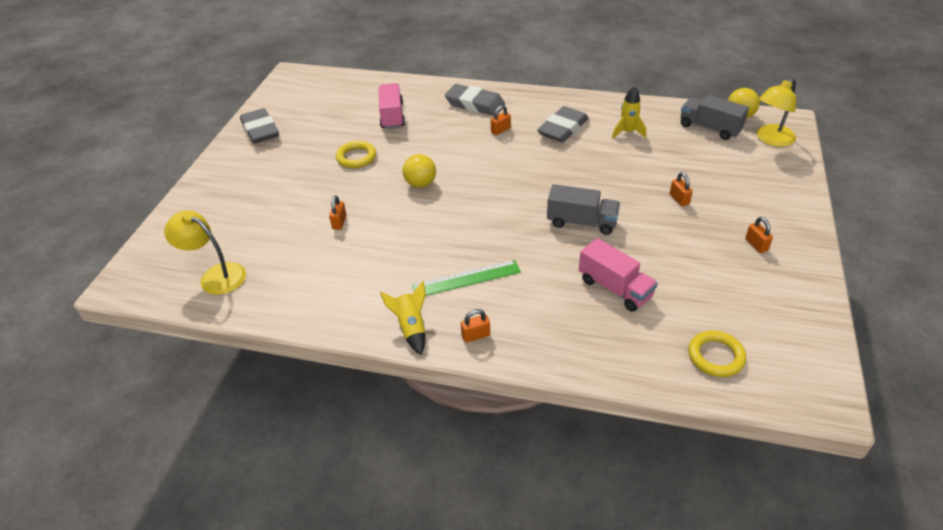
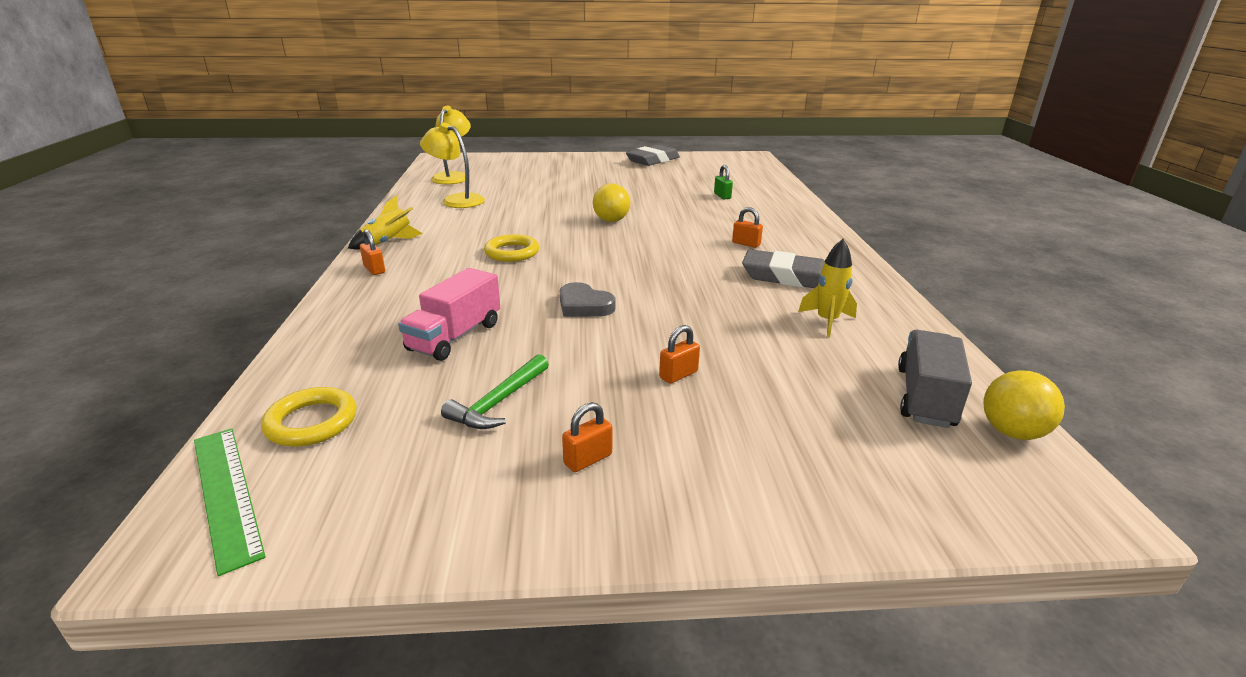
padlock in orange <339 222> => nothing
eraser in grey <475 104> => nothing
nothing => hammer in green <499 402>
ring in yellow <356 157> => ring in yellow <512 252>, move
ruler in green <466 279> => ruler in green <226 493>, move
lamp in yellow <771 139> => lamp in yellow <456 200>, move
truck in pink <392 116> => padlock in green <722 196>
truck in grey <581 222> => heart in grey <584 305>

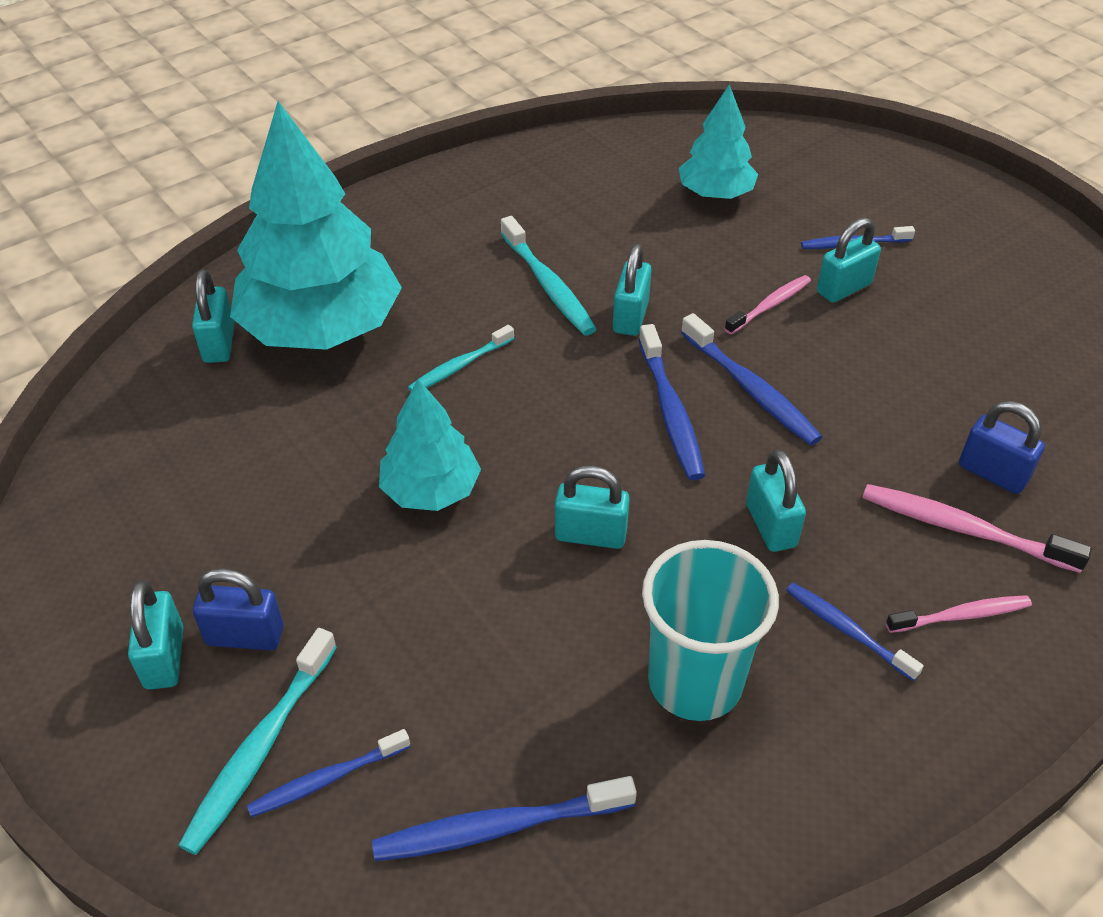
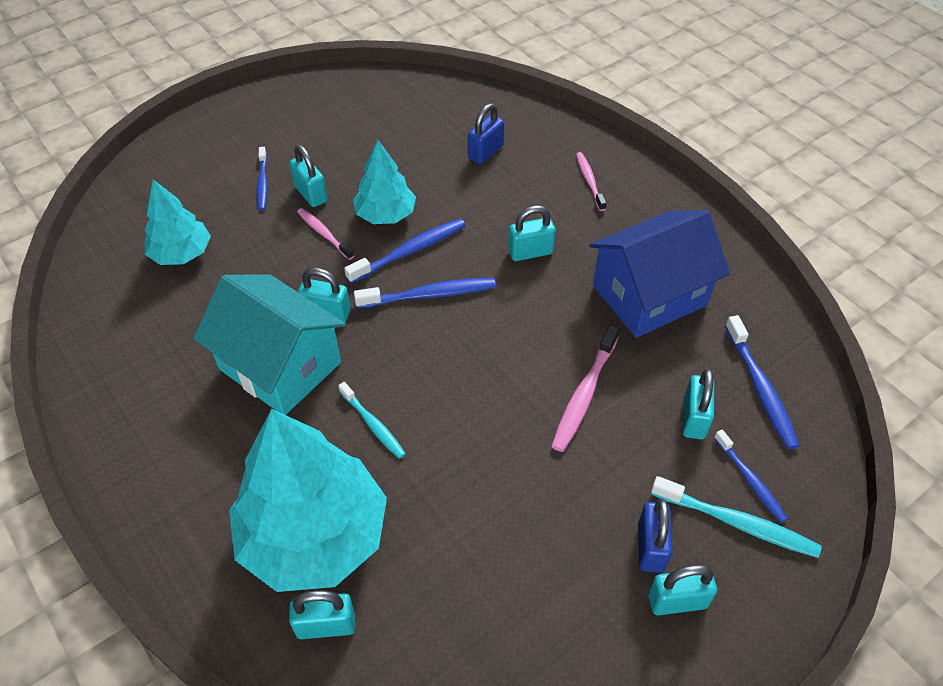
toothbrush in blue <847 630> => nothing
tree in turquoise <431 490> => tree in turquoise <386 214>, move
padlock in turquoise <590 535> => padlock in turquoise <693 418>, move
toothbrush in pink <963 529> => toothbrush in pink <584 394>, move
toothbrush in turquoise <548 285> => house in turquoise <280 365>
cup in turquoise <695 682> => house in blue <649 295>

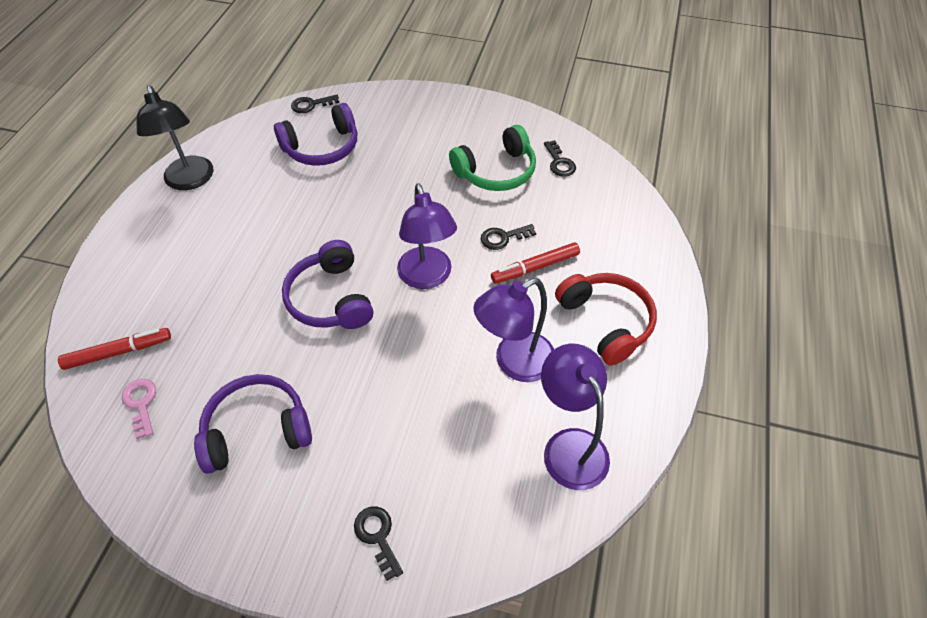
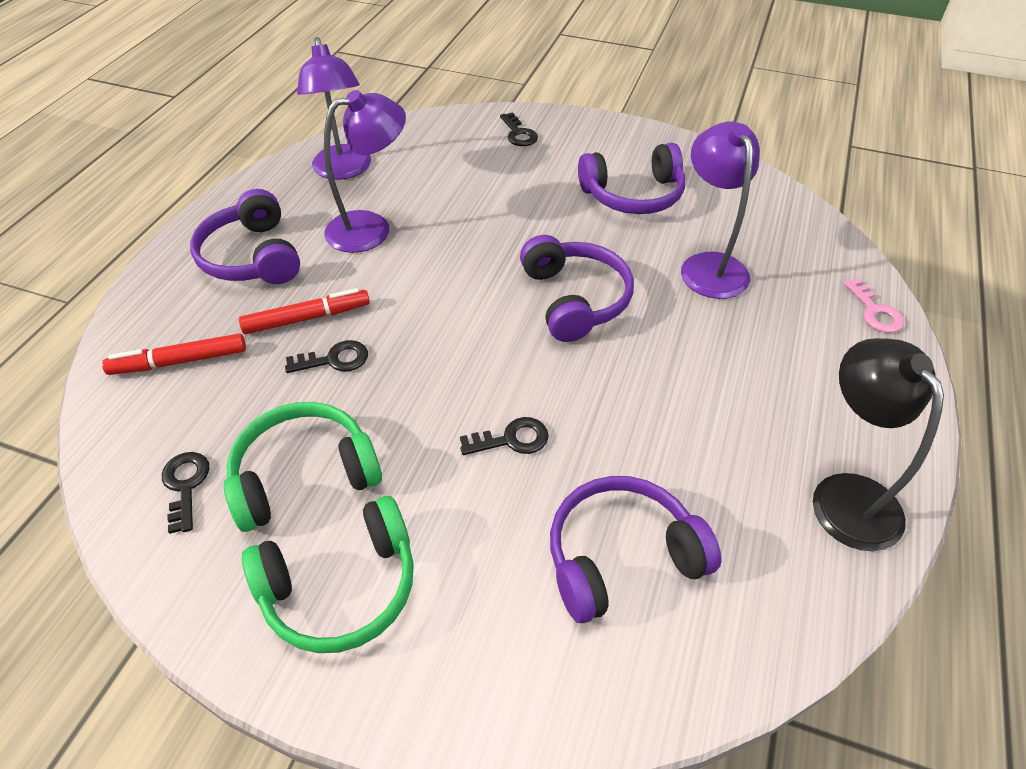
nothing => headphones in green <341 587>
marker in red <118 352> => marker in red <180 361>, move
key in pink <141 403> => key in pink <875 311>, move
key in black <311 105> => key in black <512 439>, move
lamp in purple <427 277> => lamp in purple <709 265>, move
headphones in red <606 322> => headphones in purple <252 256>

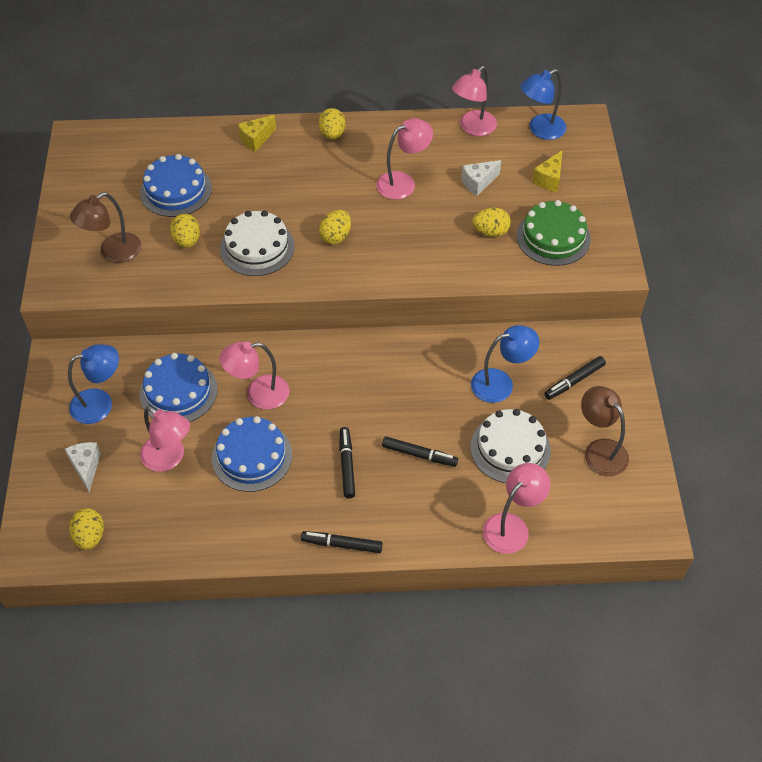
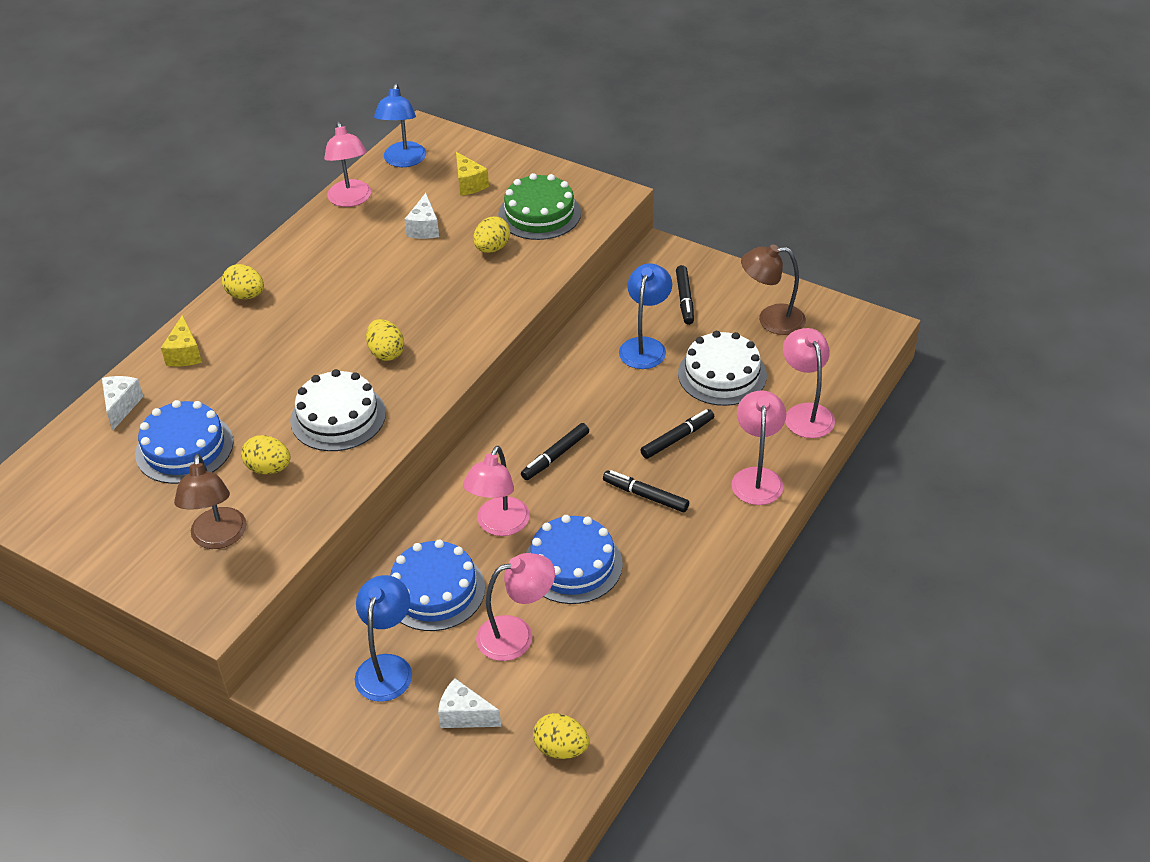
nothing => cheese in white <121 406>
marker in black <342 544> => marker in black <555 456>, move
lamp in pink <403 182> => lamp in pink <757 477>, move

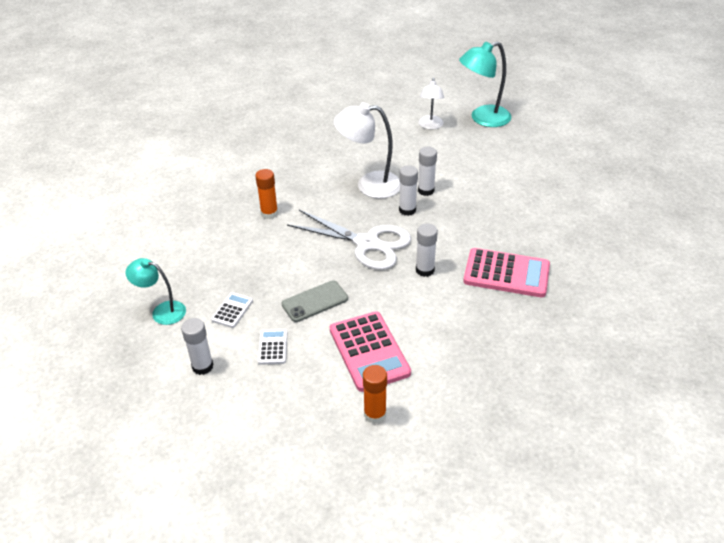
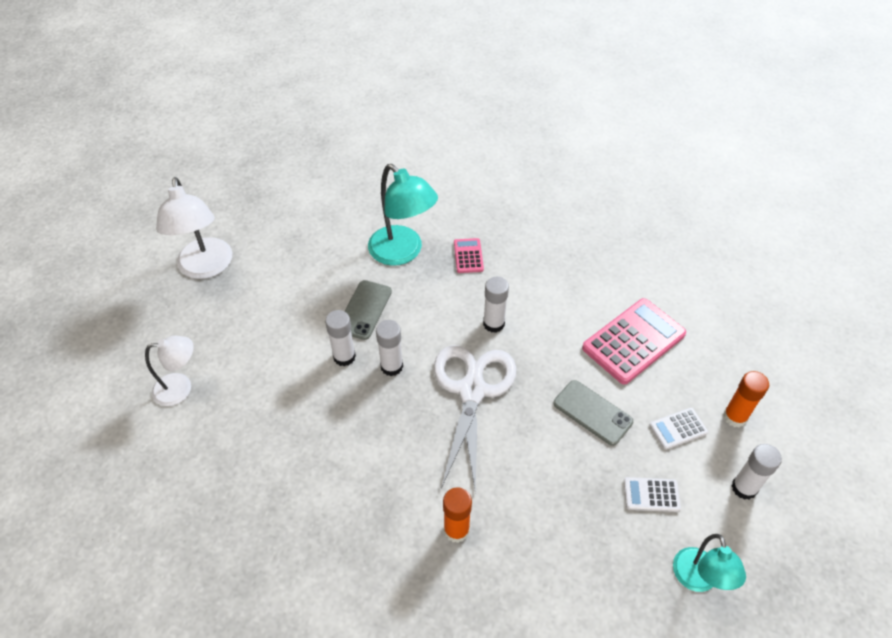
nothing => phone in grey <364 310>
lamp in white <369 185> => lamp in white <206 268>, move
glue stick in orange <375 414> => glue stick in orange <735 417>, move
lamp in turquoise <483 119> => lamp in turquoise <402 252>, move
calculator in pink <506 273> => calculator in pink <468 256>, x0.49

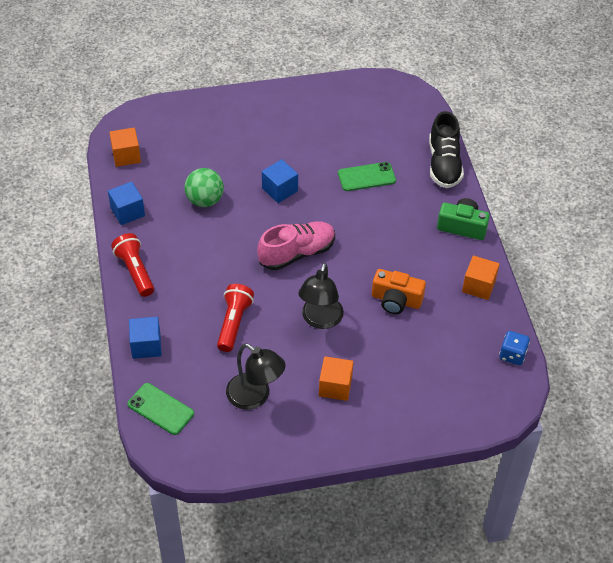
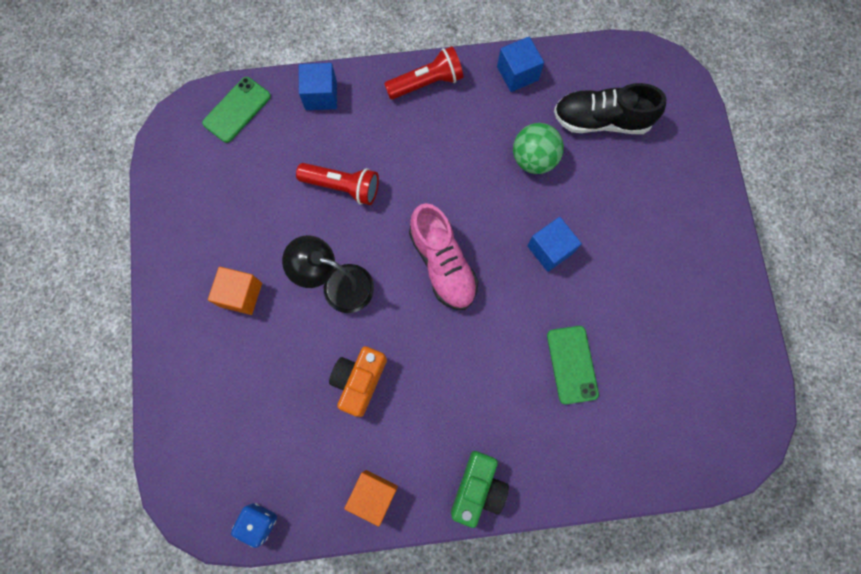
cube in orange <126 156> => nothing
lamp in black <255 397> => nothing
shoe in black <444 164> => shoe in black <601 120>, move

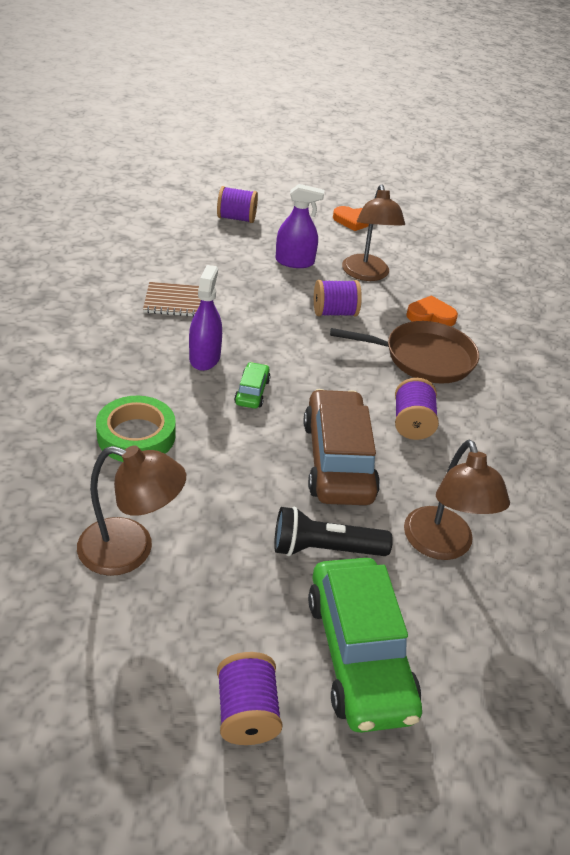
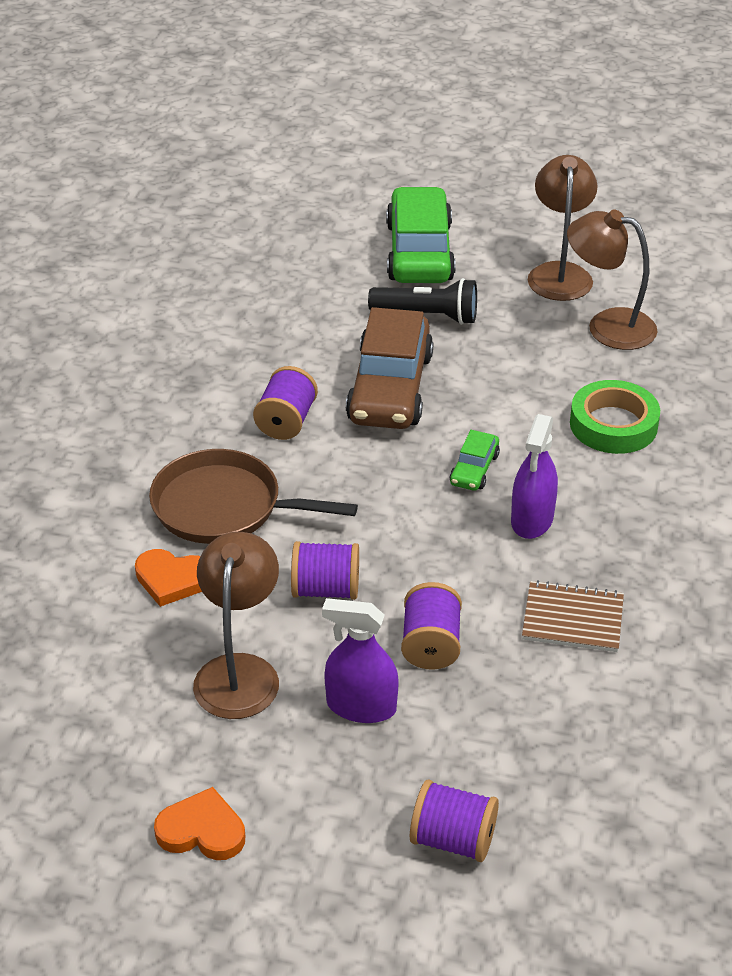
spool in purple <247 713> => spool in purple <431 645>, move
lamp in brown <441 546> => lamp in brown <559 273>, move

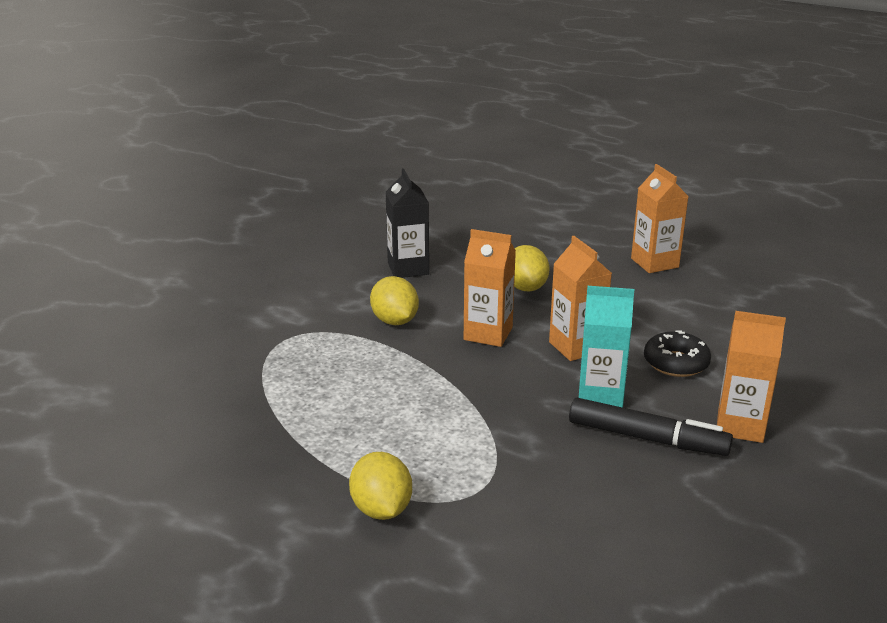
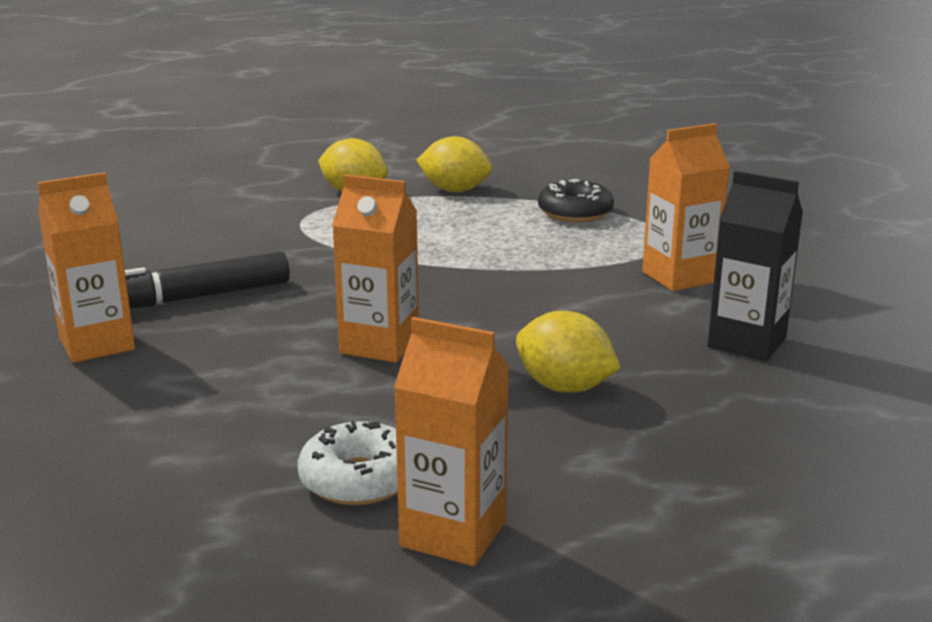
carton in turquoise <600 396> => nothing
nothing => donut in white <359 479>
lemon in yellow <394 321> => lemon in yellow <454 190>, move
carton in orange <488 334> => carton in orange <679 277>, move
donut in black <676 363> => donut in black <575 213>, move

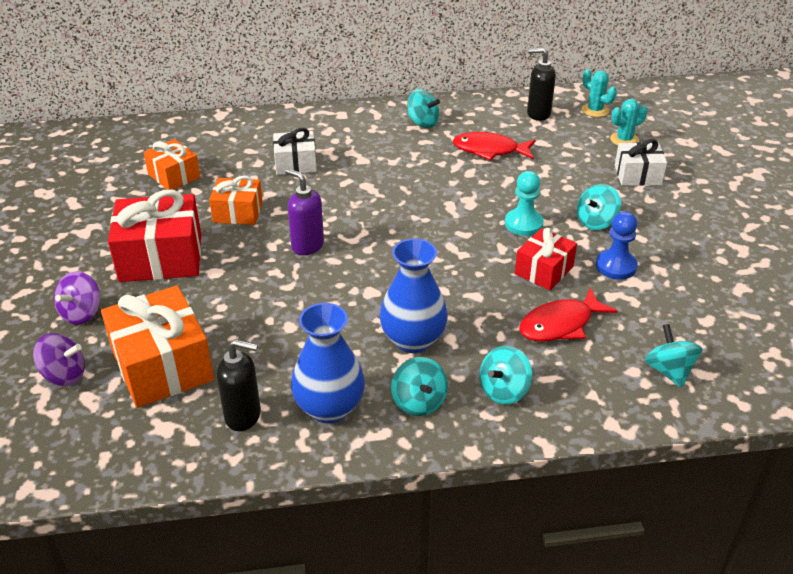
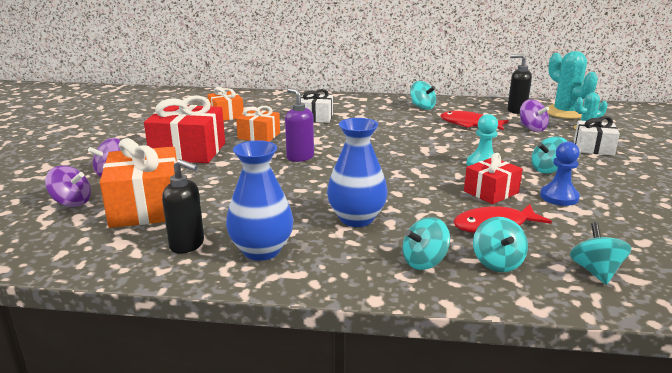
nothing => spinning top in purple <532 128>
spinning top in turquoise <419 402> => spinning top in turquoise <497 263>, move
cactus in turquoise <595 110> => cactus in turquoise <565 112>, x1.76

